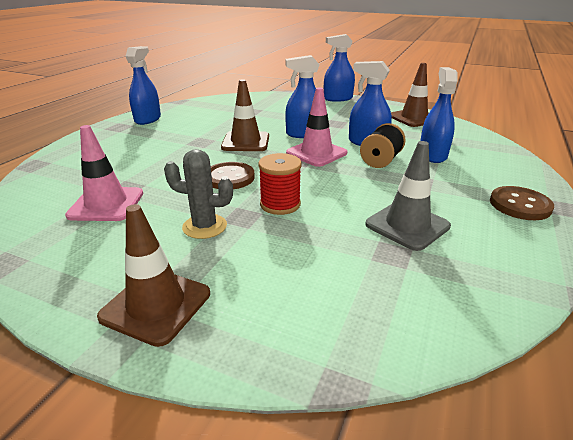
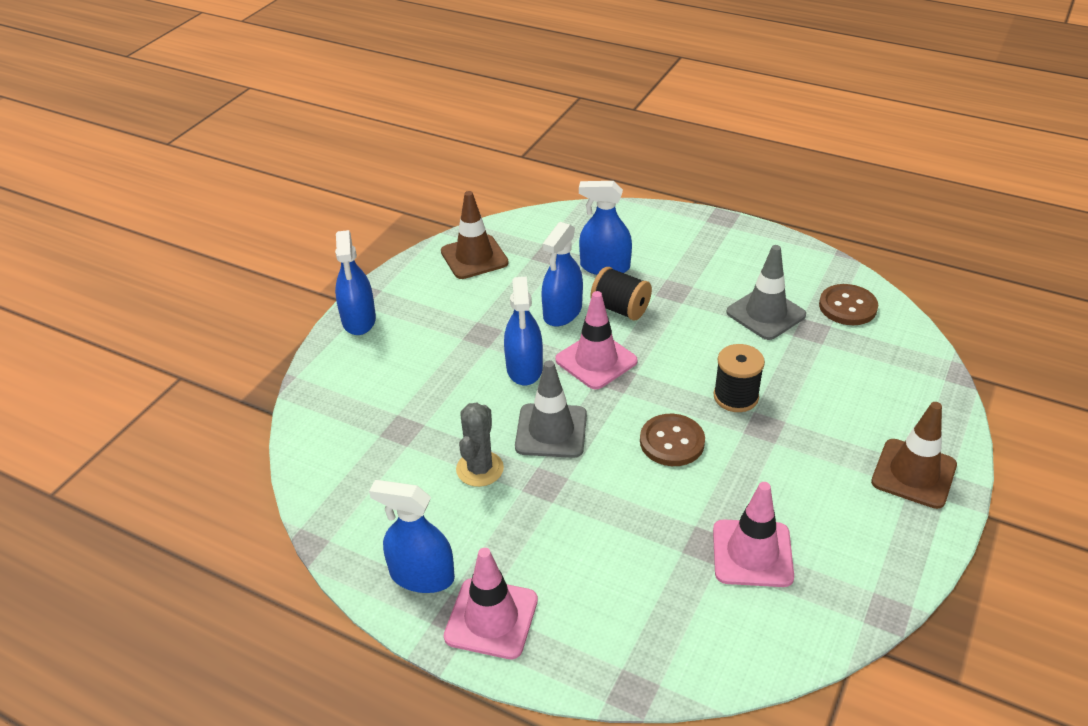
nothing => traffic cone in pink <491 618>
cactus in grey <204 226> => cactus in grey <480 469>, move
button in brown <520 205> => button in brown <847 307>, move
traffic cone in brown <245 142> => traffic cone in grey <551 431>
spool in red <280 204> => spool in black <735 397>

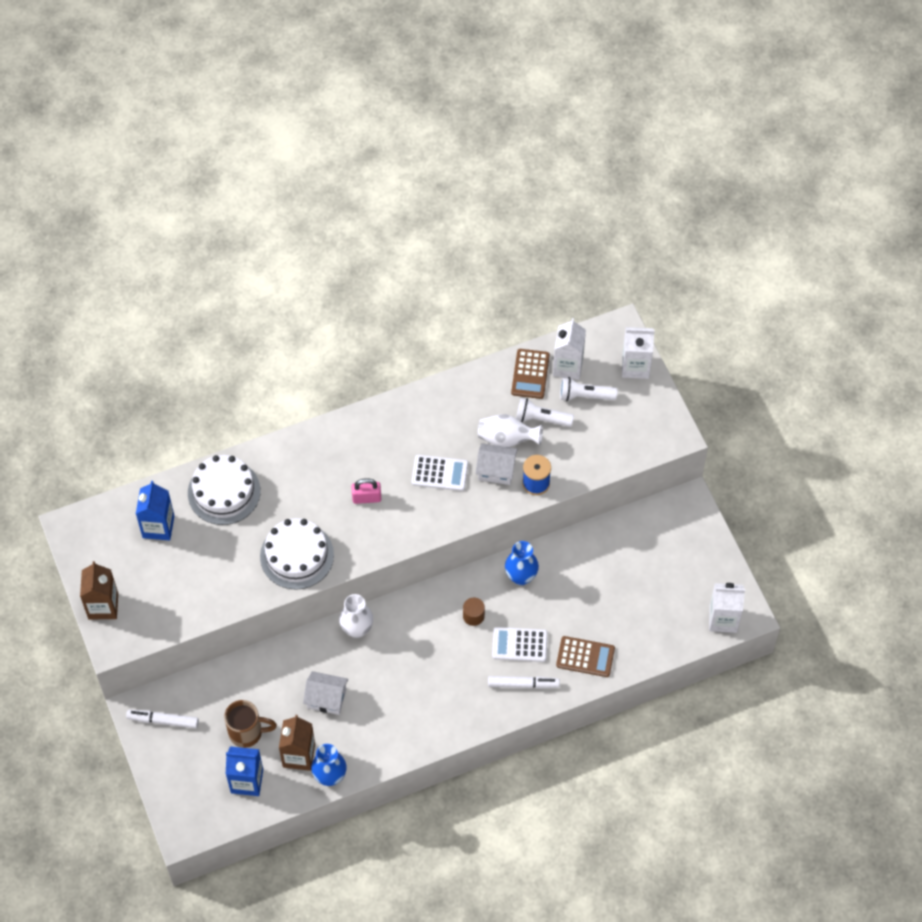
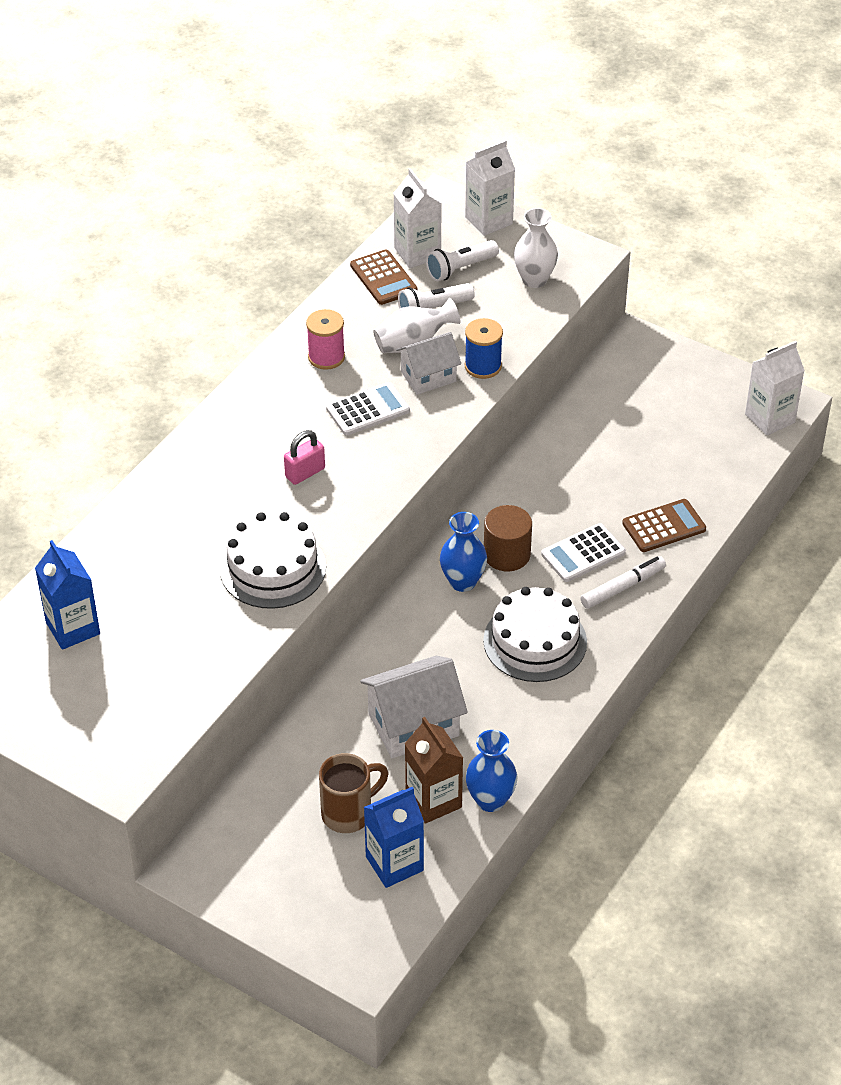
carton in brown <103 606> => nothing
marker in white <163 721> => nothing
nothing => spool in pink <326 357>
cake in white <224 492> => cake in white <535 641>, move
vase in white <357 629> => vase in white <534 280>, move
vase in blue <521 576> => vase in blue <463 582>, move
house in white <326 698> => house in white <413 725>, x1.52
cylinder in brown <473 616> => cylinder in brown <507 554>, x1.58

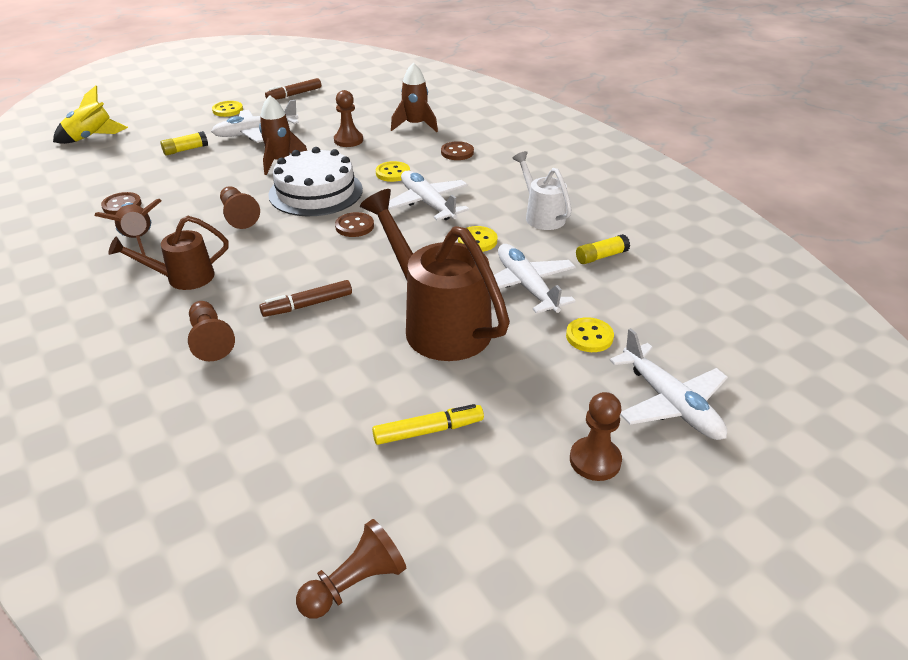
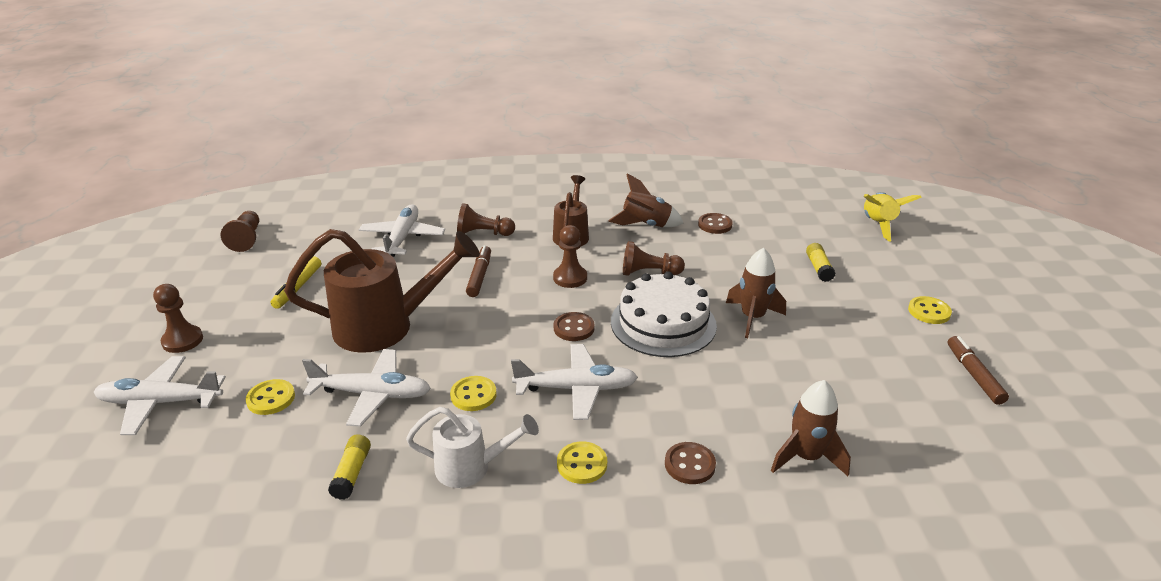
plane in white <256 133> => plane in white <402 238>, move
pawn in brown <348 140> => pawn in brown <570 278>, move
button in yellow <393 173> => button in yellow <582 464>, move

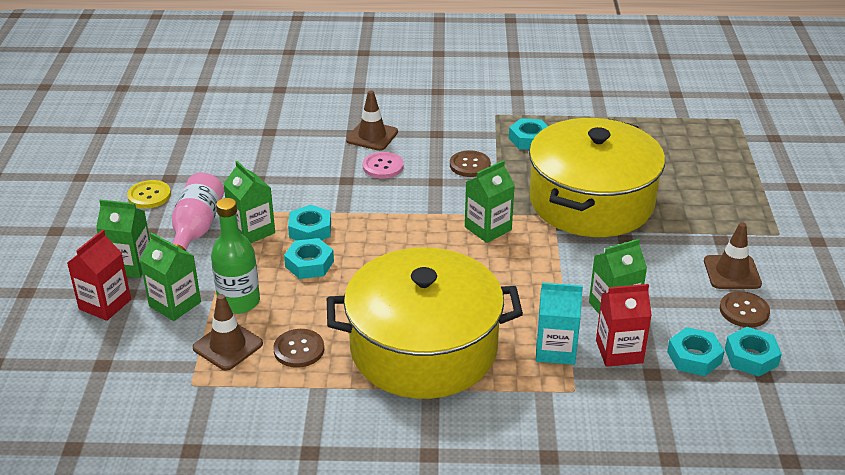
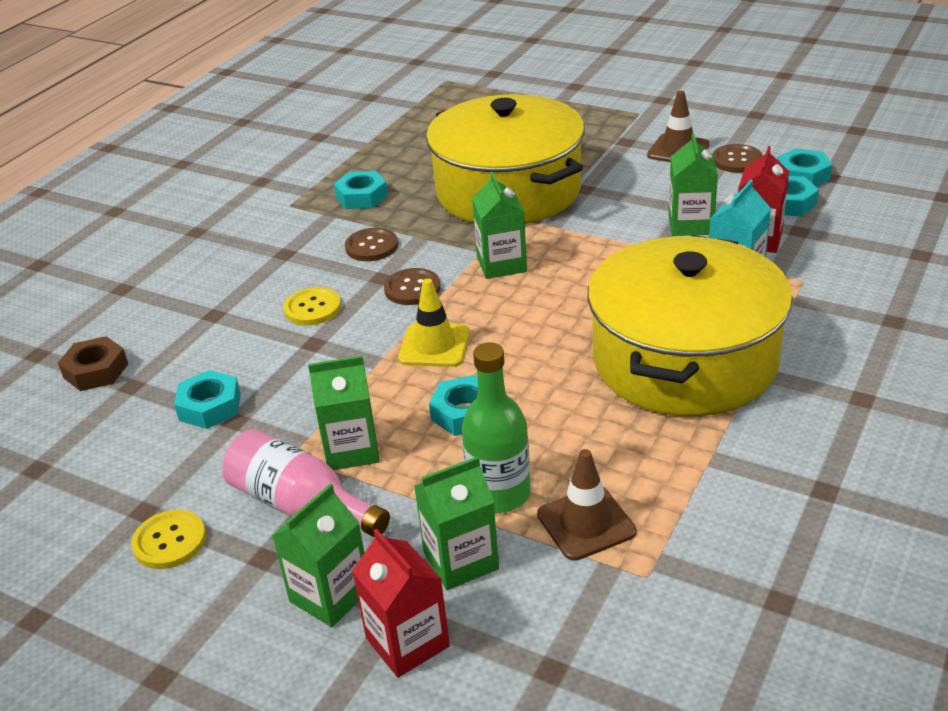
traffic cone in brown <372 136> => nothing
nothing => nut in brown <96 371>
nothing => traffic cone in yellow <434 346>
button in brown <299 349> => button in brown <412 288>, move
nut in turquoise <310 230> => nut in turquoise <210 406>, move
button in pink <383 166> => button in yellow <312 308>

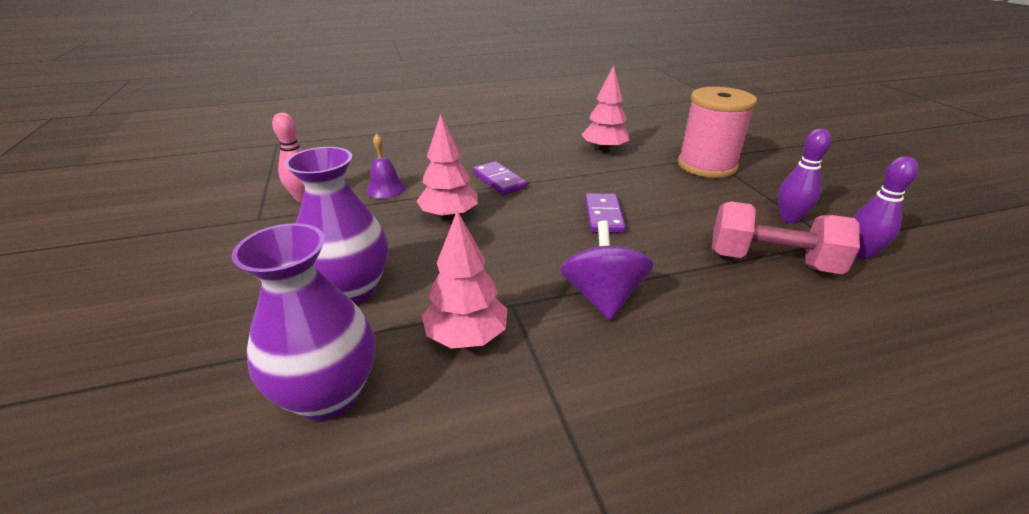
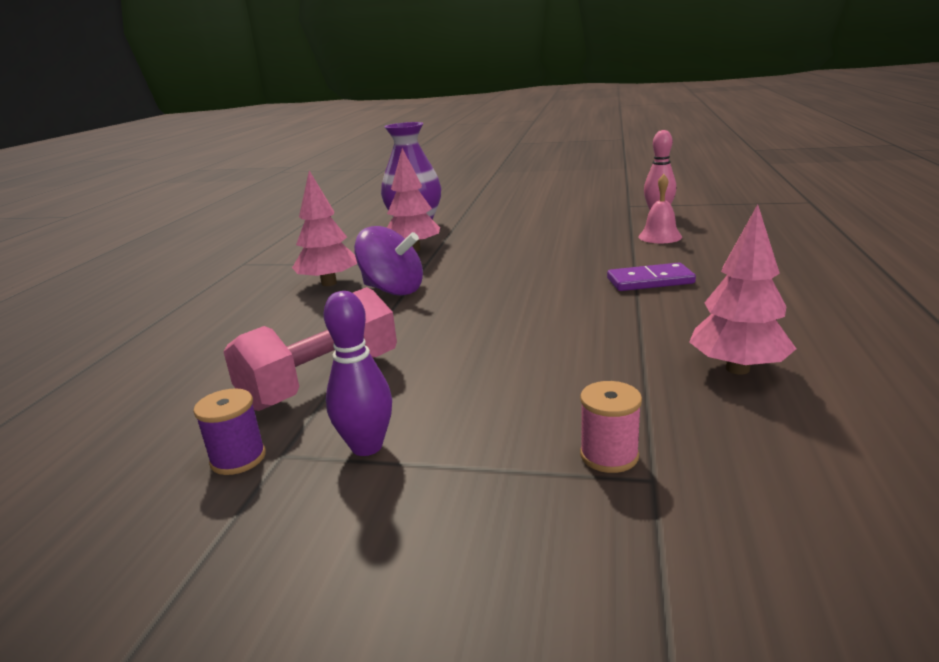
vase in purple <351 290> => nothing
domino in purple <604 216> => nothing
tree in pink <449 216> => tree in pink <329 283>, move
bowling pin in purple <861 253> => spool in purple <238 458>
bell in purple <385 189> => bell in pink <660 236>
spool in pink <706 166> => spool in pink <609 455>, x0.43

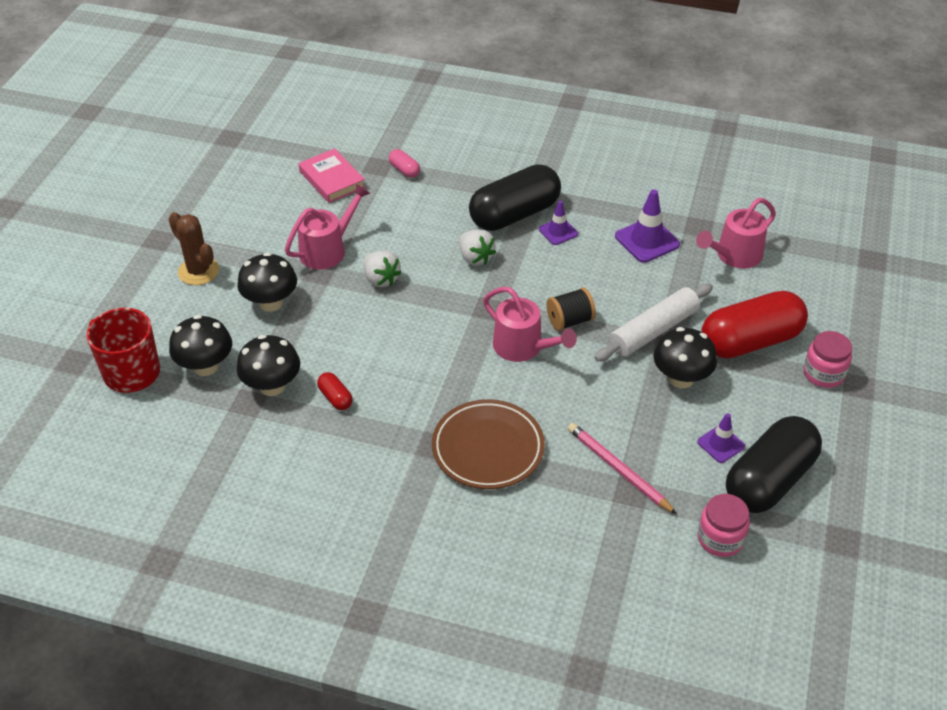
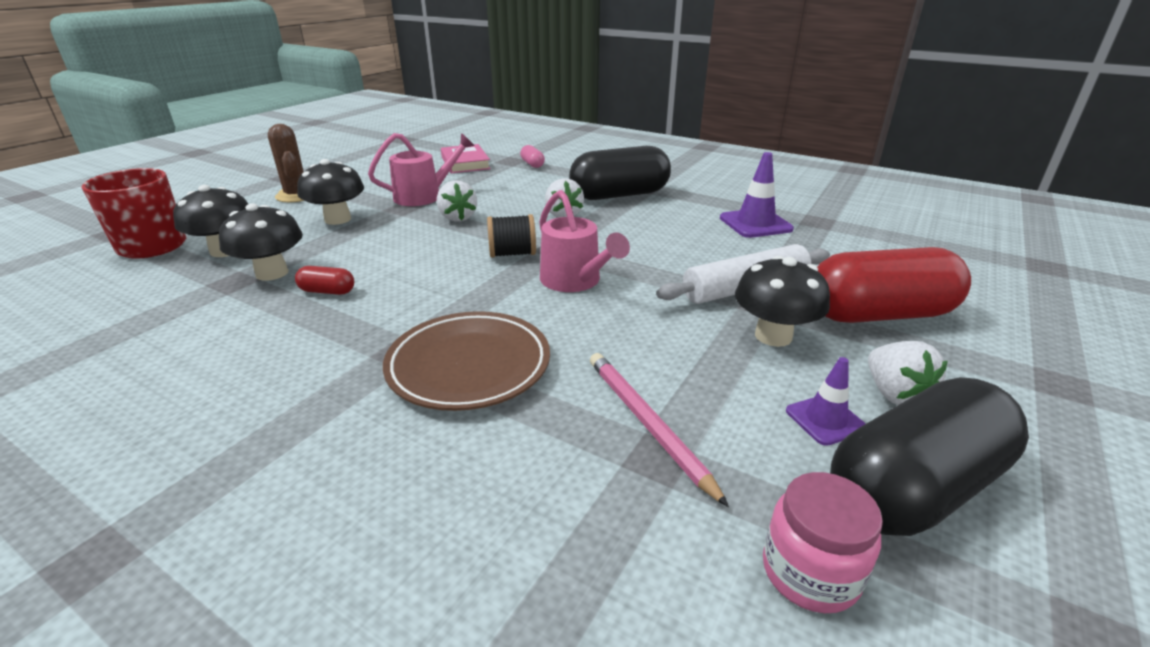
traffic cone in purple <558 231> => nothing
watering can in pink <734 256> => nothing
jar in pink <823 374> => nothing
nothing => strawberry in white <894 394>
spool in black <569 321> => spool in black <512 254>, move
capsule in red <335 398> => capsule in red <327 291>, 60 degrees counterclockwise

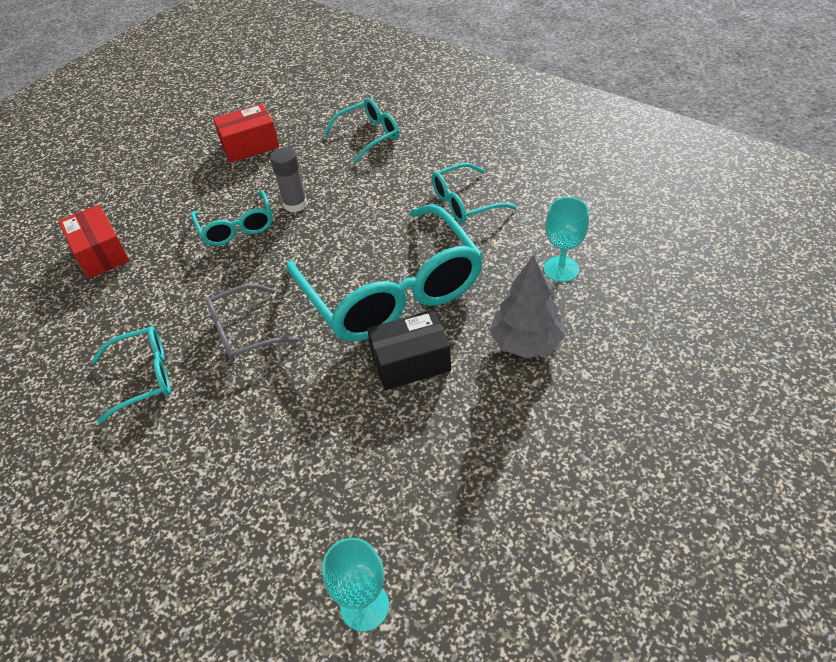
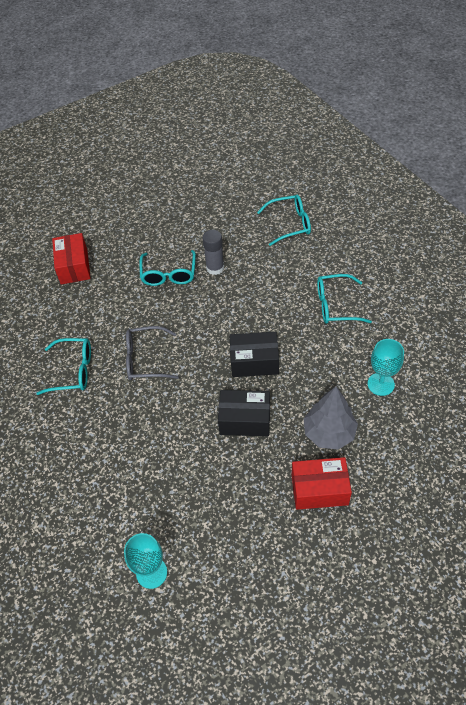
box in red <250 145> => box in red <319 489>, move
glasses in turquoise <392 291> => box in black <254 362>

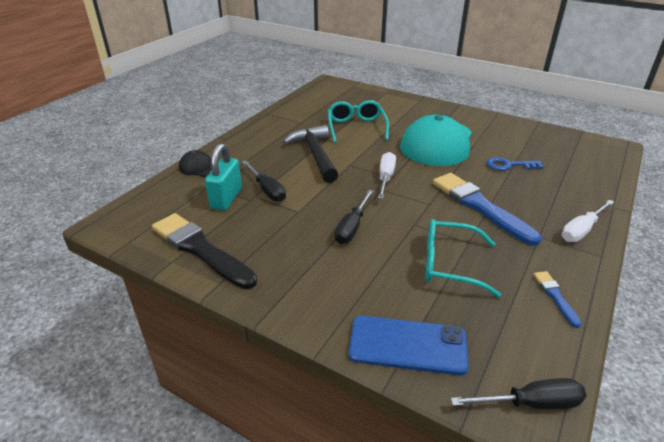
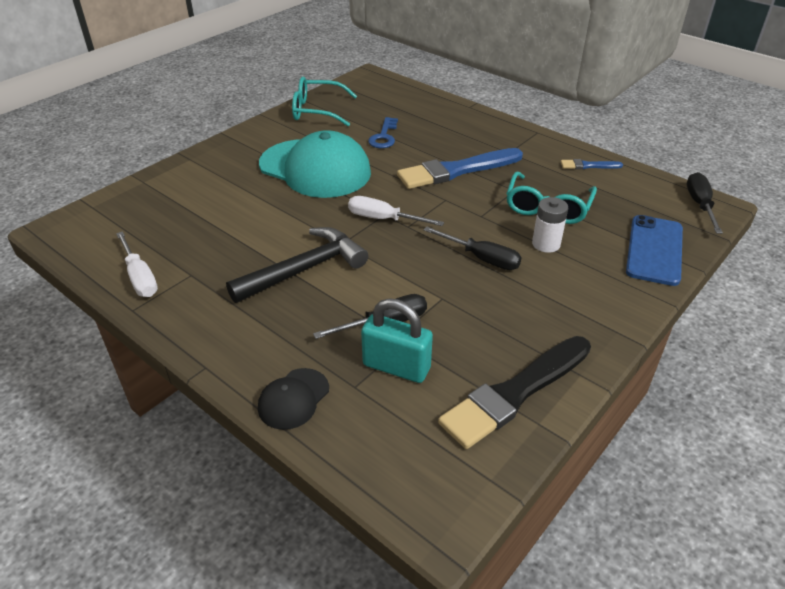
nothing => battery in white <546 244>
glasses in turquoise <356 127> => glasses in turquoise <317 111>, move
screwdriver in white <581 230> => screwdriver in white <140 277>, move
hammer in black <315 155> => hammer in black <304 269>, 150 degrees clockwise

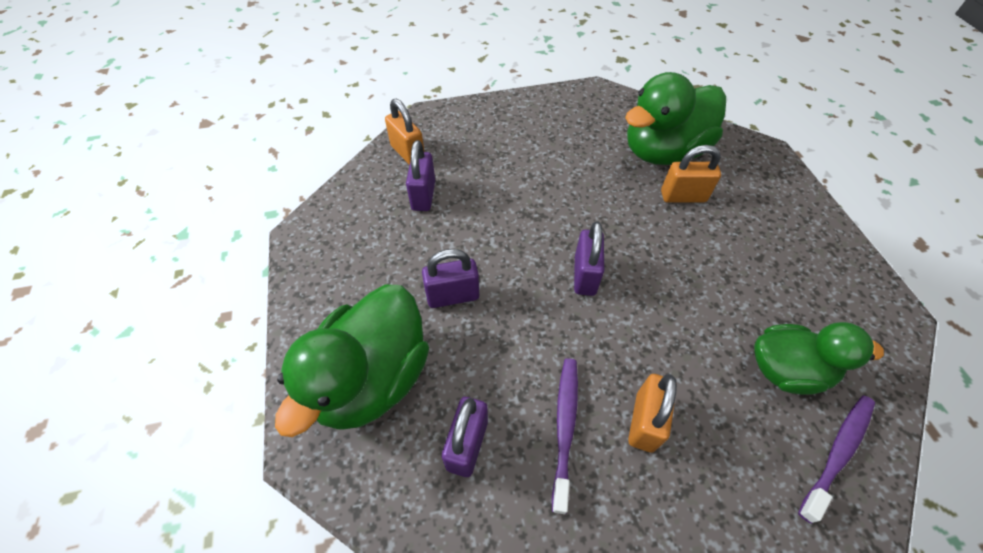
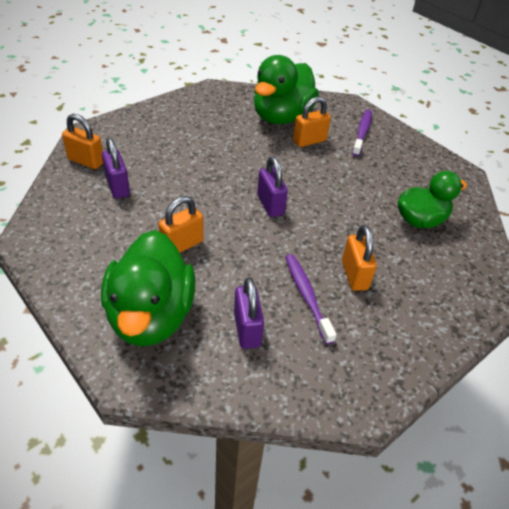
toothbrush in purple <837 453> => toothbrush in purple <362 132>, move
padlock in purple <453 296> => padlock in orange <182 245>

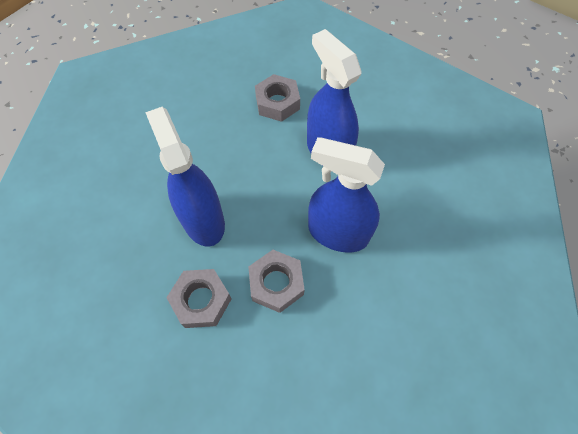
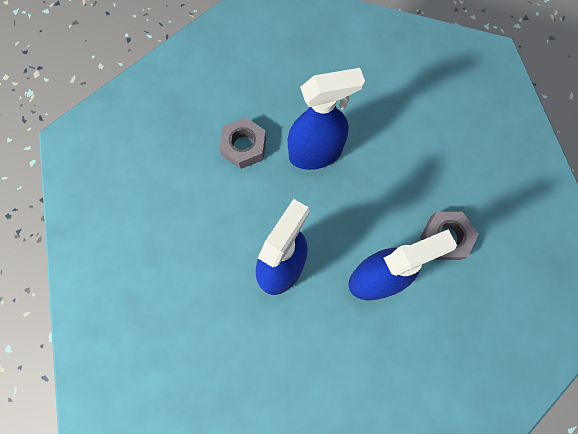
nut in grey <276 283> => nothing

